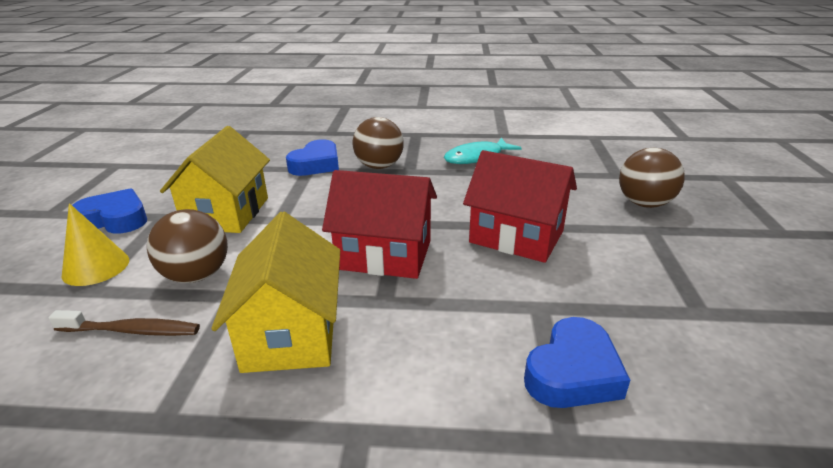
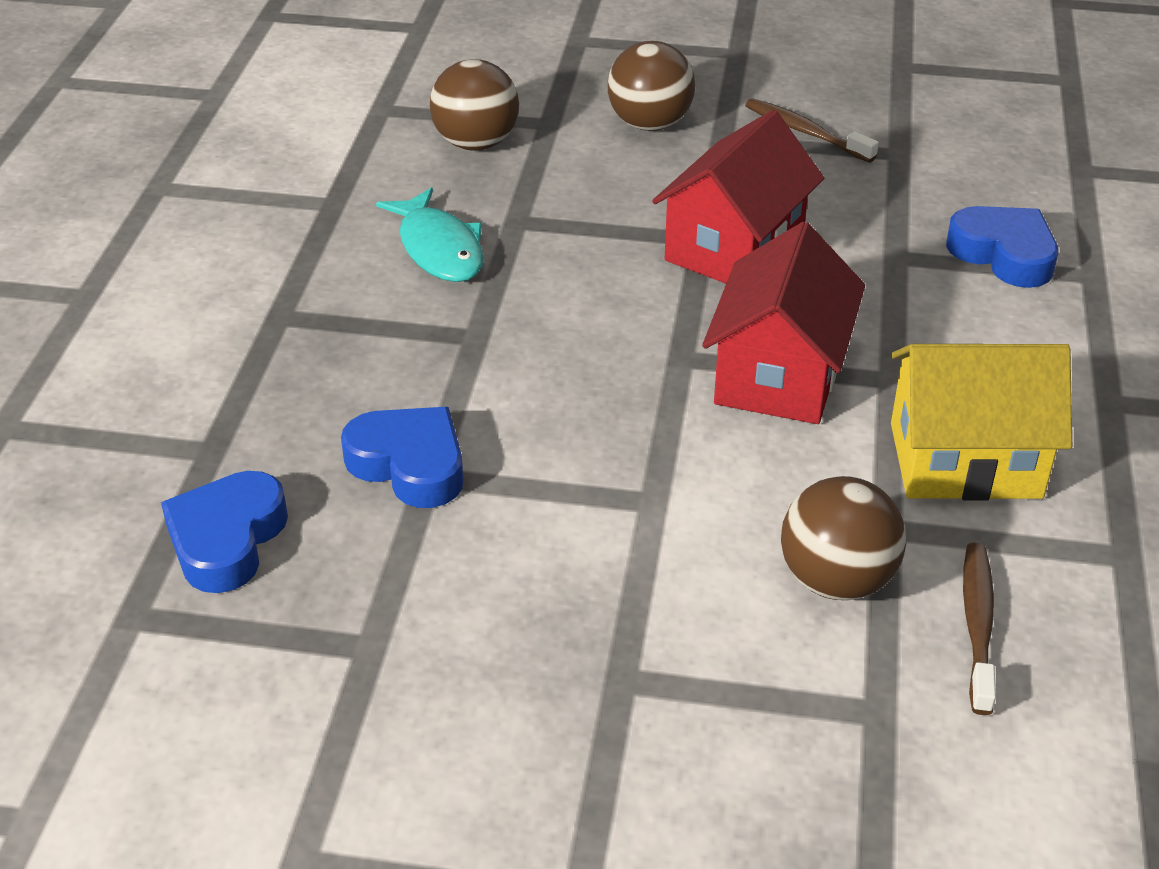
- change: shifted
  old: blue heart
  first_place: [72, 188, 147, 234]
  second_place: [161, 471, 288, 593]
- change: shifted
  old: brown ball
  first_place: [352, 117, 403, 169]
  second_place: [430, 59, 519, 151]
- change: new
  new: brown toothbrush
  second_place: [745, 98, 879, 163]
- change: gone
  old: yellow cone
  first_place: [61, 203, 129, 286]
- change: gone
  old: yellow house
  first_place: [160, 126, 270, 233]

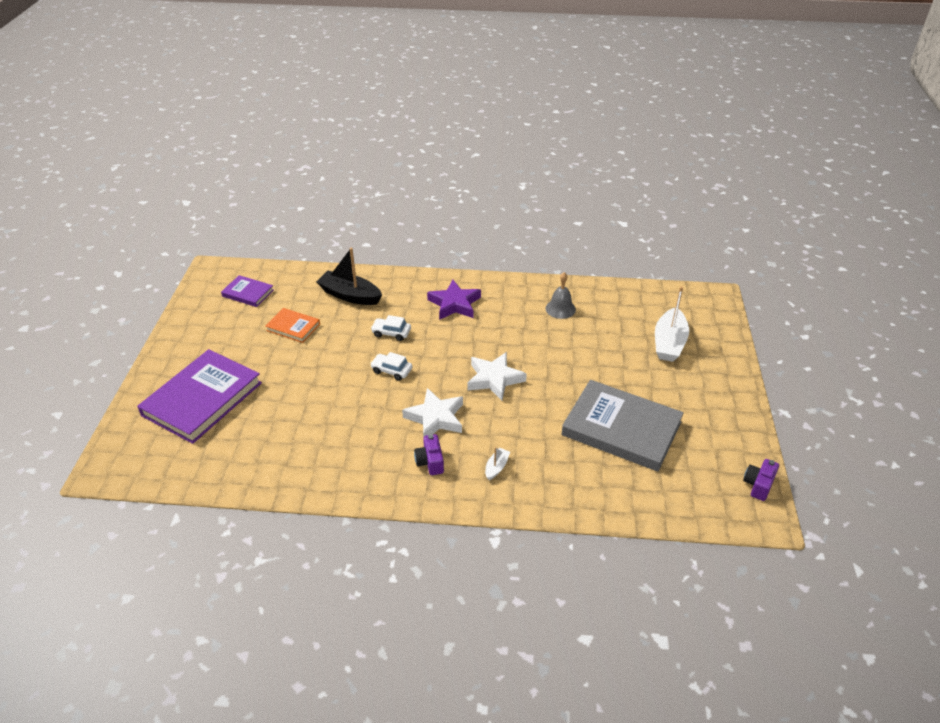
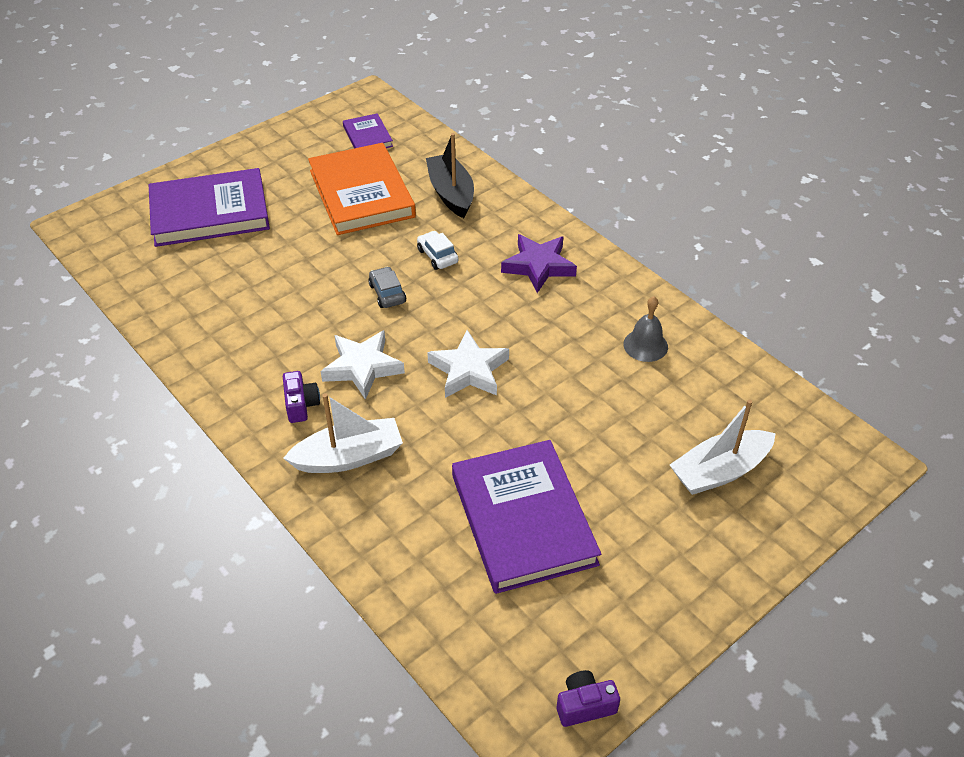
- change: rotated
  old: purple camera
  first_place: [414, 434, 444, 475]
  second_place: [283, 371, 320, 423]
  degrees: 135
- change: scaled
  old: white boat
  first_place: [485, 447, 510, 480]
  second_place: [283, 393, 403, 473]
  factor: 2.15
- change: scaled
  old: orange book
  first_place: [265, 308, 320, 343]
  second_place: [308, 143, 416, 235]
  factor: 2.03
- change: repainted
  old: white car
  new: grey car
  first_place: [370, 352, 412, 381]
  second_place: [368, 267, 406, 308]
- change: repainted
  old: grey book
  new: purple book
  first_place: [561, 380, 684, 472]
  second_place: [452, 440, 601, 594]

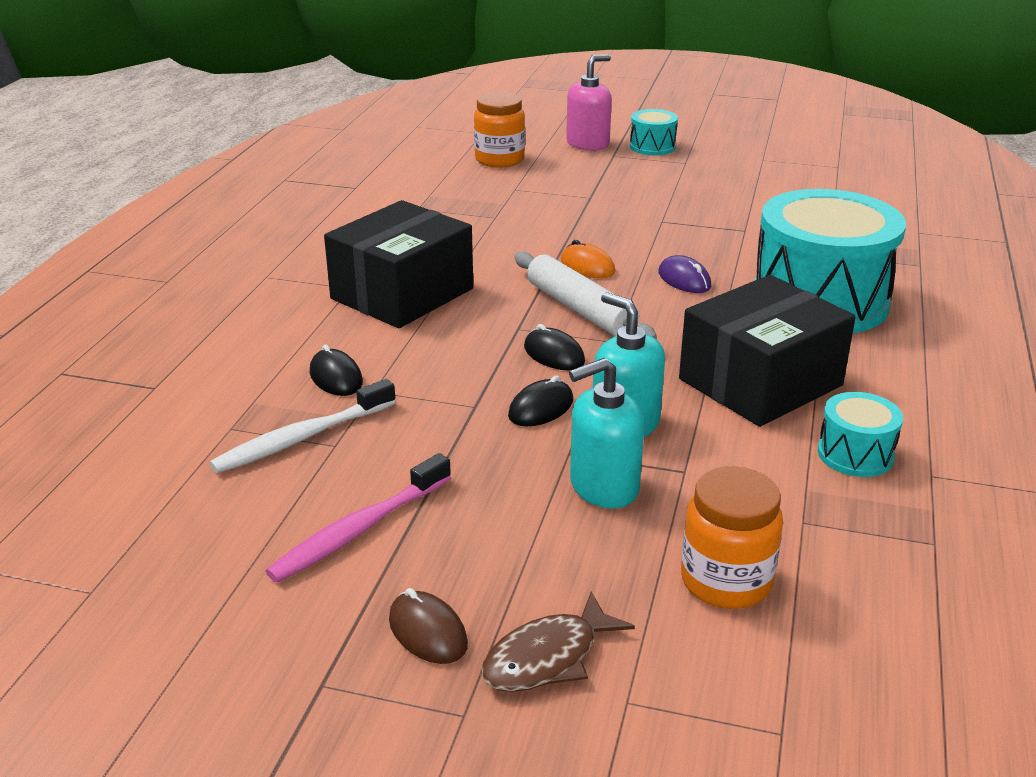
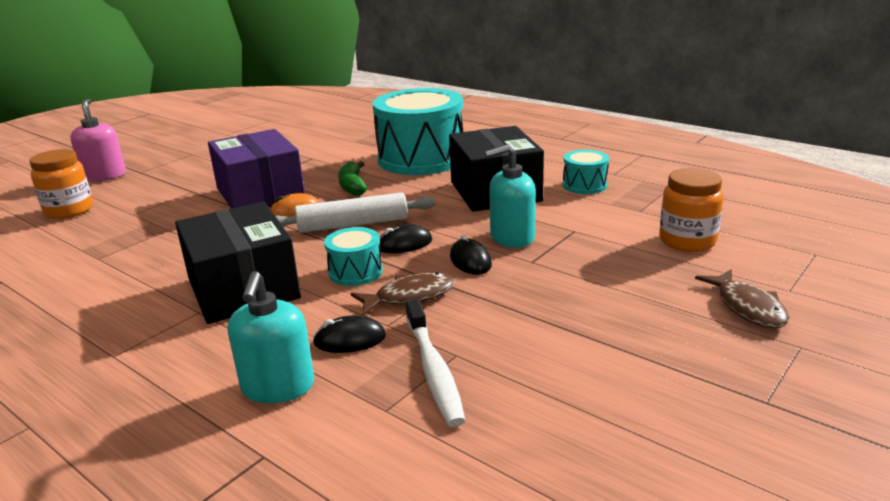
- change: new
  new: purple box
  second_place: [208, 129, 305, 209]
- change: shifted
  old: turquoise soap dispenser
  first_place: [569, 358, 644, 508]
  second_place: [228, 271, 314, 403]
- change: shifted
  old: turquoise drum
  first_place: [630, 109, 678, 156]
  second_place: [324, 227, 383, 286]
- change: swapped
  old: purple mouse
  new: green banana
  first_place: [658, 255, 711, 293]
  second_place: [338, 161, 367, 196]
- change: new
  new: brown fish
  second_place: [351, 272, 455, 315]
- change: gone
  old: pink toothbrush
  first_place: [265, 453, 451, 583]
- change: gone
  old: brown mouse
  first_place: [389, 588, 468, 664]

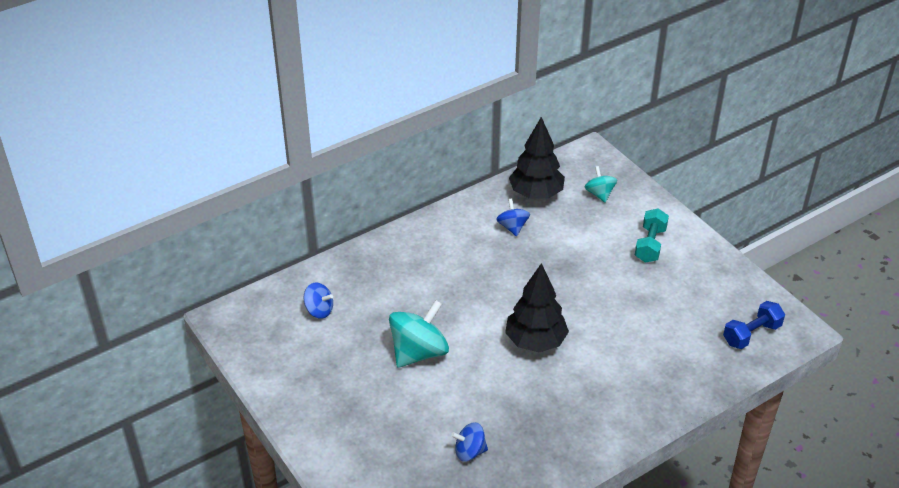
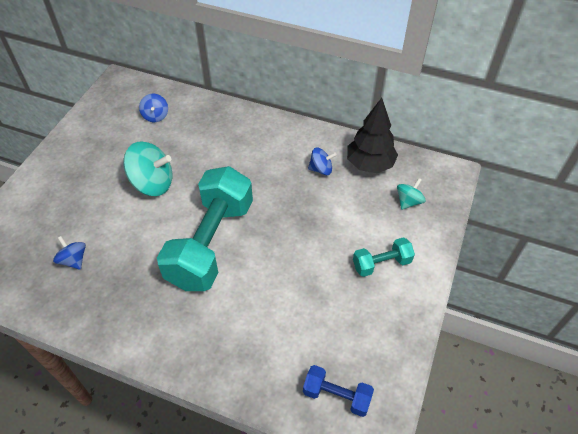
- change: swapped
  old: black tree
  new: turquoise dumbbell
  first_place: [505, 263, 569, 352]
  second_place: [157, 166, 253, 291]
- change: rotated
  old: blue spinning top
  first_place: [496, 198, 530, 237]
  second_place: [308, 148, 337, 175]
  degrees: 45

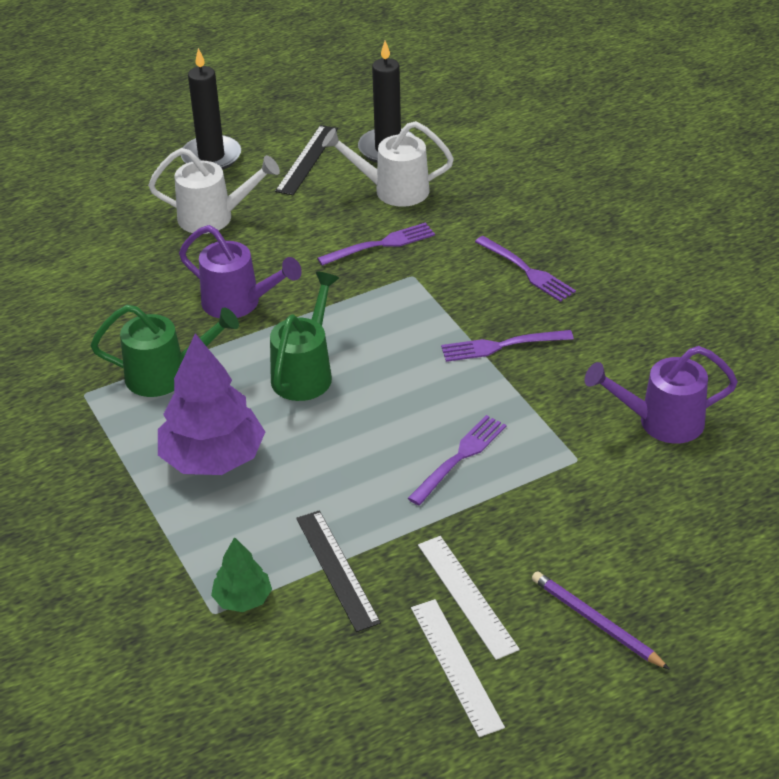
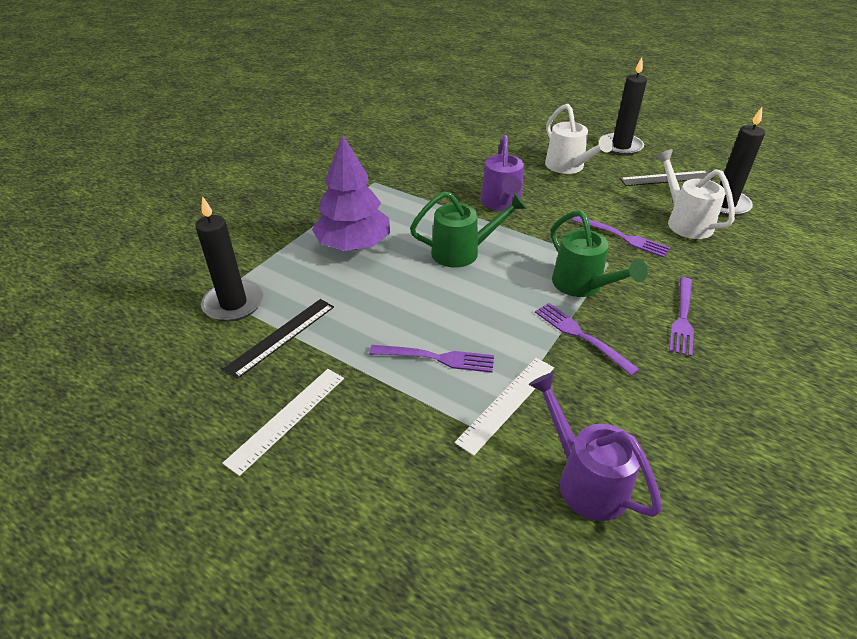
- change: swapped
  old: green tree
  new: black candle
  first_place: [211, 537, 272, 612]
  second_place: [196, 196, 263, 322]
- change: shifted
  old: white ruler
  first_place: [411, 599, 505, 737]
  second_place: [455, 358, 554, 456]
- change: shifted
  old: green watering can
  first_place: [91, 305, 239, 397]
  second_place: [551, 210, 648, 297]
- change: gone
  old: purple pencil
  first_place: [532, 571, 670, 670]

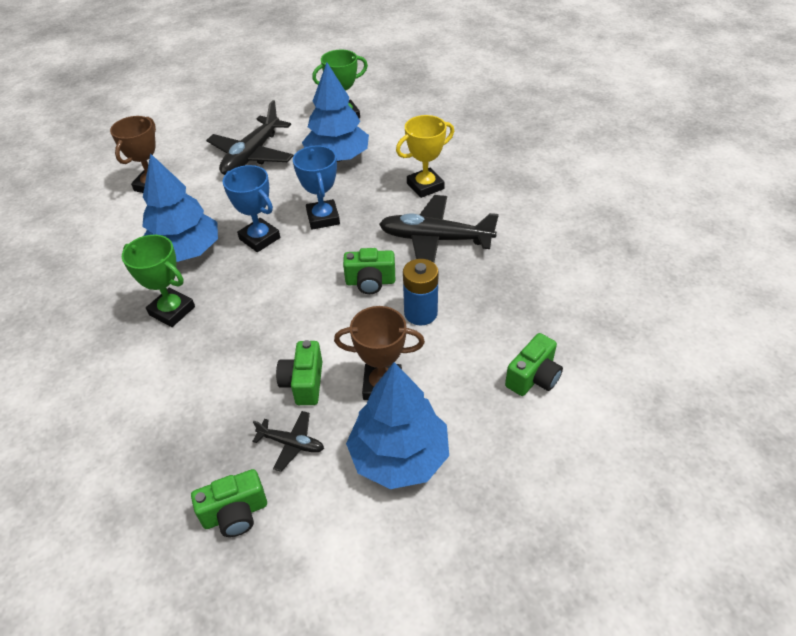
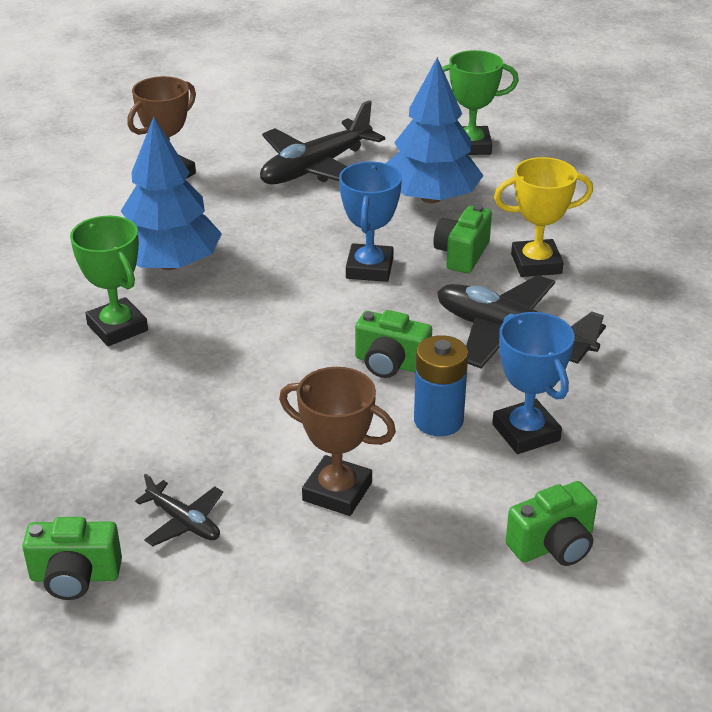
- change: shifted
  old: green camera
  first_place: [276, 340, 322, 405]
  second_place: [433, 205, 492, 273]
- change: shifted
  old: blue trophy
  first_place: [223, 165, 280, 252]
  second_place: [492, 312, 575, 454]
- change: gone
  old: blue tree
  first_place: [346, 362, 449, 489]

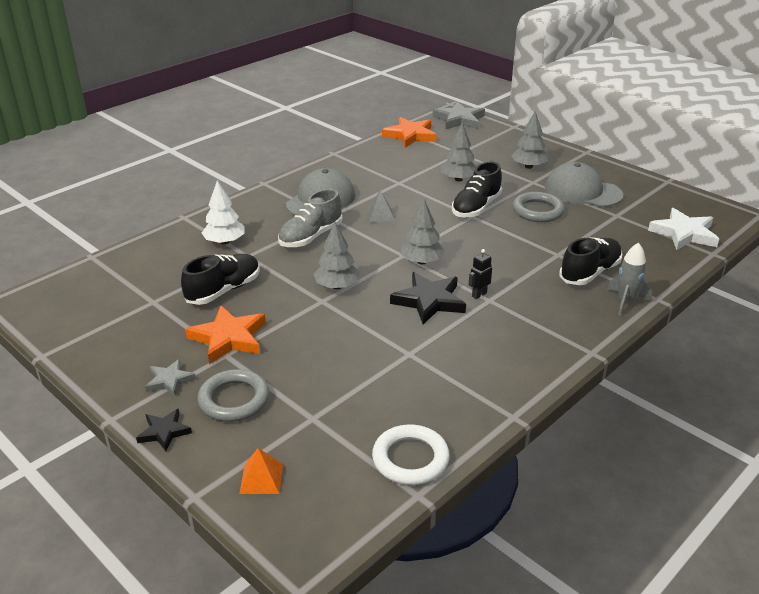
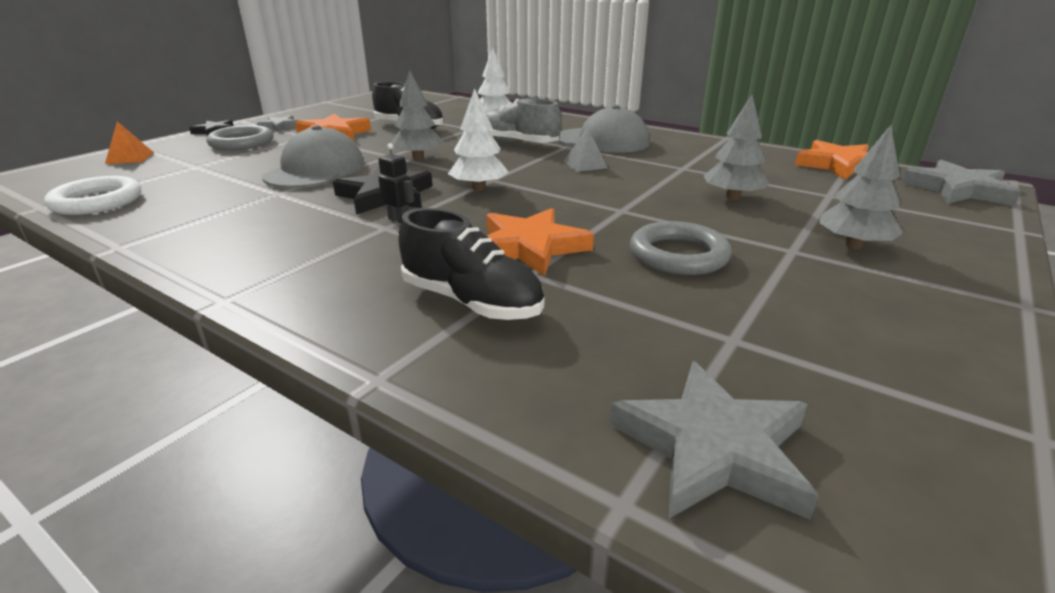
- change: shifted
  old: grey cap
  first_place: [545, 162, 623, 207]
  second_place: [262, 125, 365, 188]
- change: repainted
  old: grey tree
  new: white tree
  first_place: [400, 199, 445, 264]
  second_place: [448, 88, 509, 191]
- change: new
  new: orange star
  second_place: [486, 208, 594, 276]
- change: repainted
  old: white star
  new: grey star
  first_place: [648, 208, 719, 250]
  second_place: [610, 361, 819, 520]
- change: gone
  old: black shoe
  first_place: [452, 162, 502, 218]
- change: gone
  old: grey rocket
  first_place: [607, 243, 652, 316]

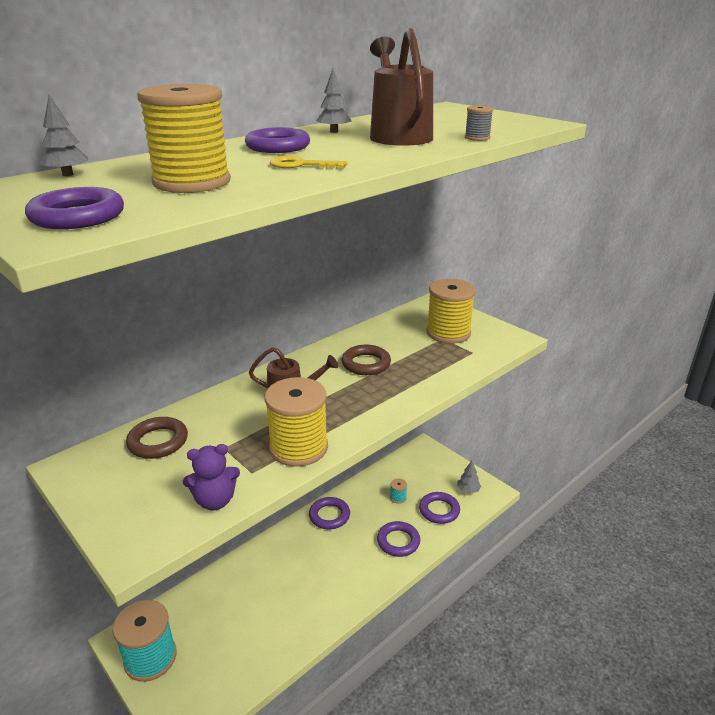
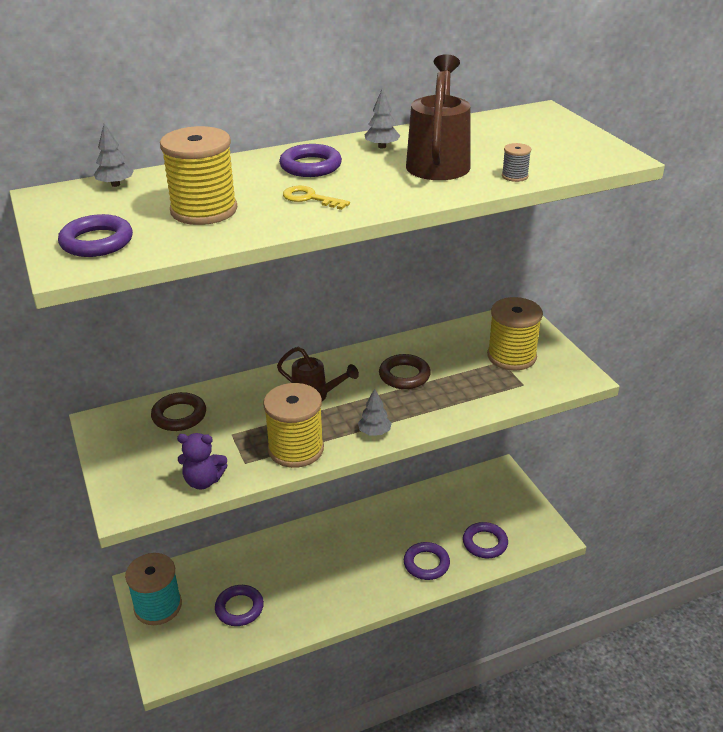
- change: shifted
  old: purple ring
  first_place: [309, 497, 350, 529]
  second_place: [215, 585, 264, 626]
- change: shifted
  old: grey tree
  first_place: [457, 461, 481, 494]
  second_place: [358, 388, 392, 435]
- change: gone
  old: turquoise spool
  first_place: [390, 478, 407, 504]

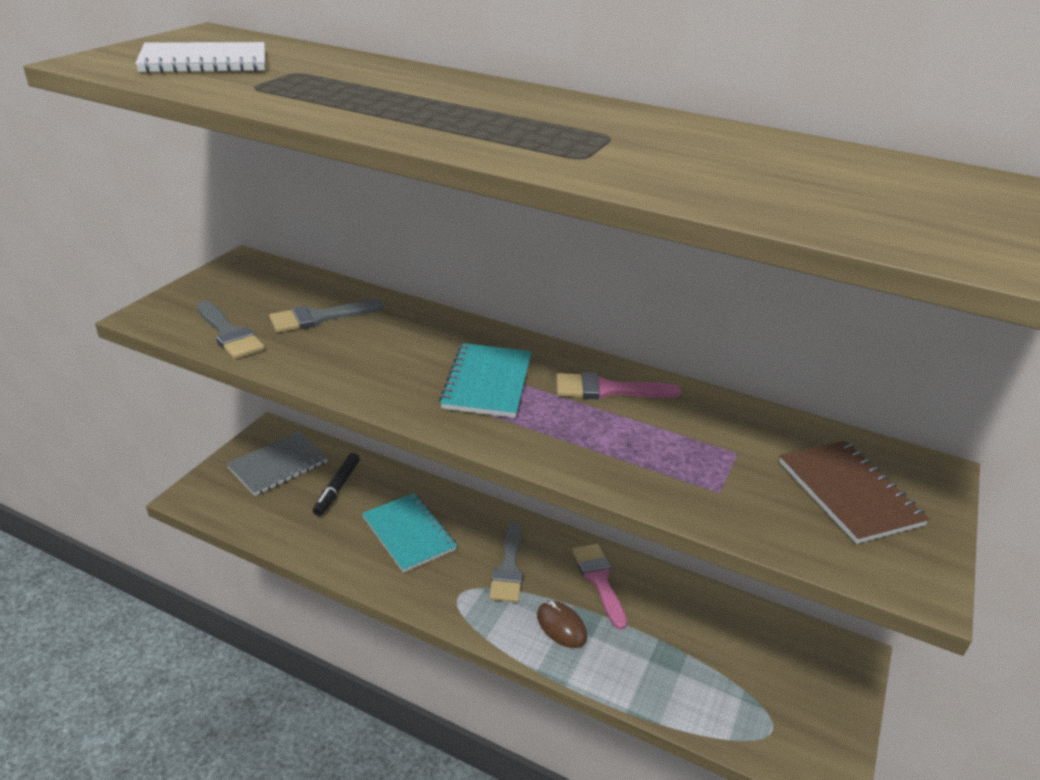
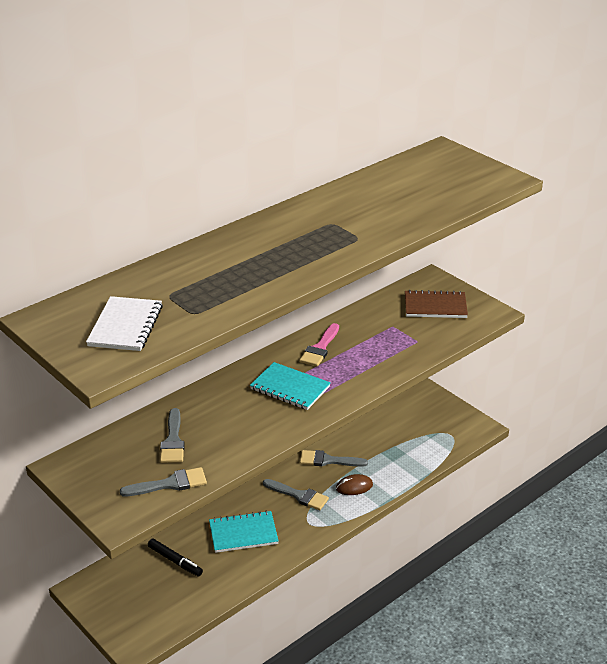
- change: repainted
  old: pink brush
  new: grey brush
  first_place: [572, 544, 627, 630]
  second_place: [300, 450, 368, 467]
- change: gone
  old: grey notebook
  first_place: [226, 432, 328, 496]

